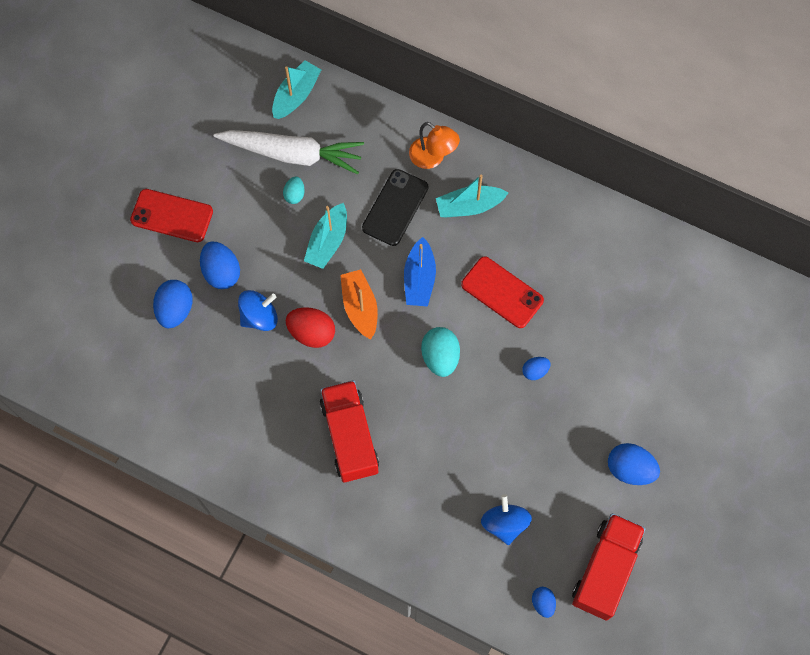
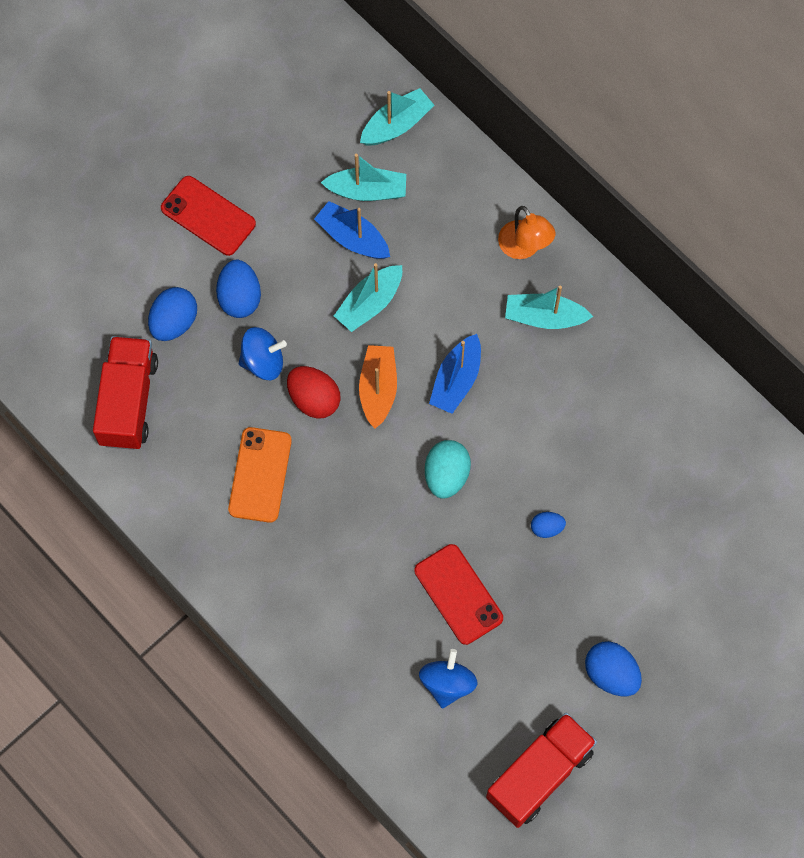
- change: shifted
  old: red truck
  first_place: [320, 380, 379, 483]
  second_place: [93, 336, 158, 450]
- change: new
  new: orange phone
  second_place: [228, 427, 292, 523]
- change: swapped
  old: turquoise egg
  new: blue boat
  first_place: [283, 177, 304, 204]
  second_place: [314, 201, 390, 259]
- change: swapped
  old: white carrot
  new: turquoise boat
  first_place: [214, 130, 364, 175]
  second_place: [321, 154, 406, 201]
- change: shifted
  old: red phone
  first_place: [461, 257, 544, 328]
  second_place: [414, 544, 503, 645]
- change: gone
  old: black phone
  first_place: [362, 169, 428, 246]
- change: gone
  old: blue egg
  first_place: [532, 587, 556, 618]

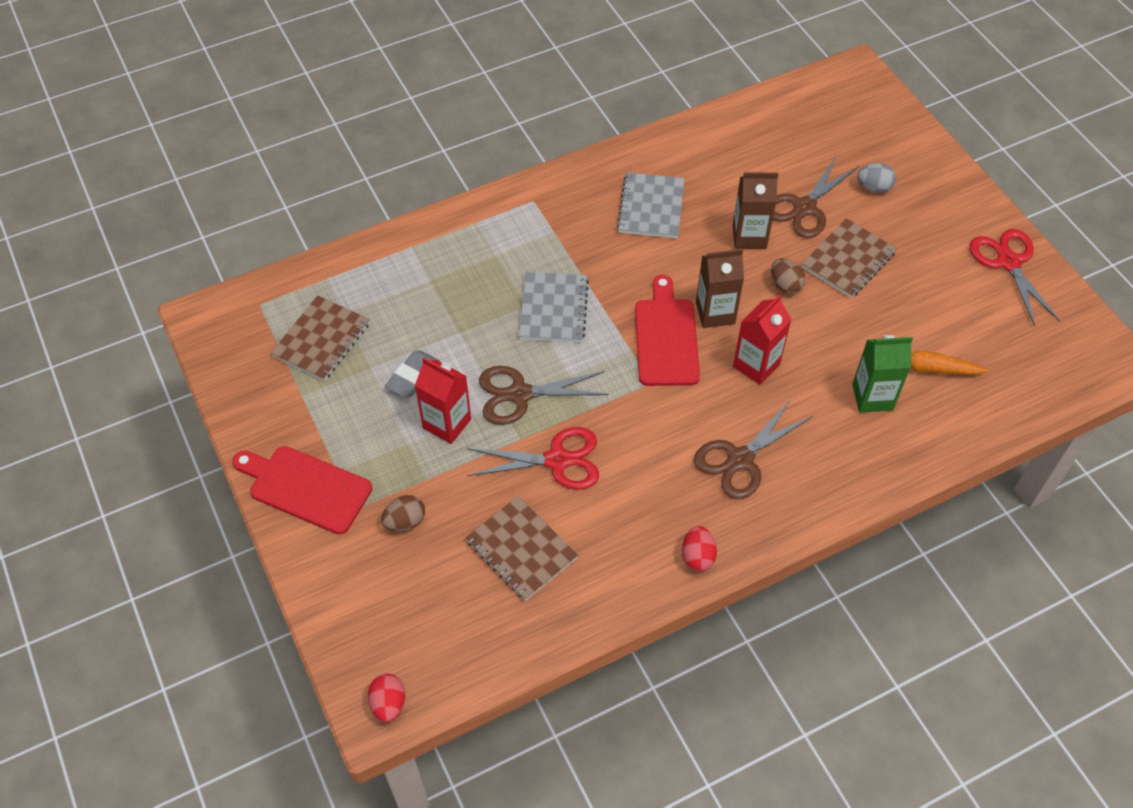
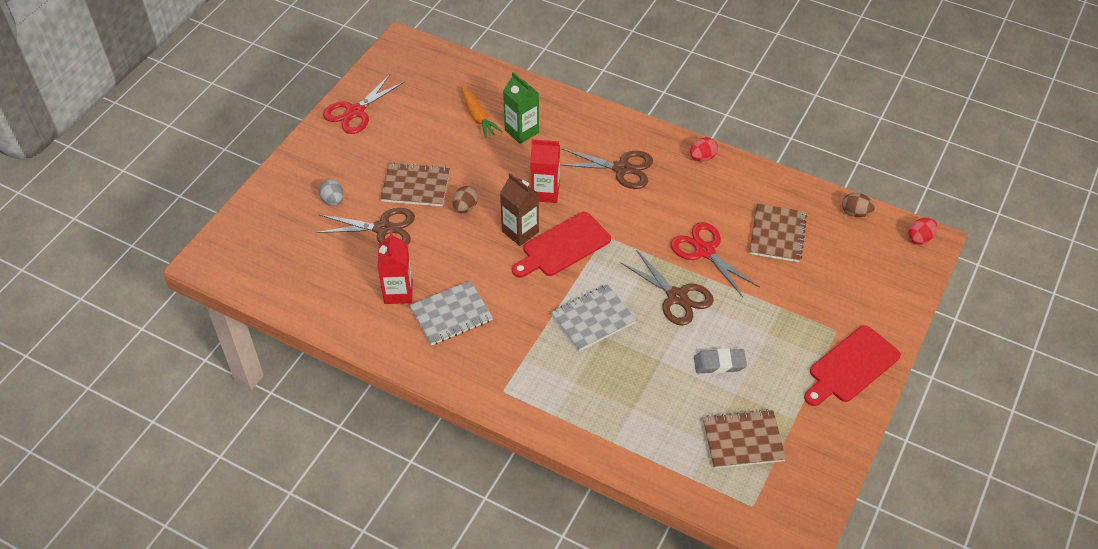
- change: shifted
  old: red carton
  first_place: [415, 358, 471, 444]
  second_place: [378, 231, 413, 304]
- change: rotated
  old: red cutting board
  first_place: [233, 446, 372, 535]
  second_place: [804, 325, 901, 406]
  degrees: 60
- change: shifted
  old: brown egg
  first_place: [381, 495, 425, 531]
  second_place: [842, 193, 875, 217]
- change: gone
  old: brown carton
  first_place: [733, 172, 778, 249]

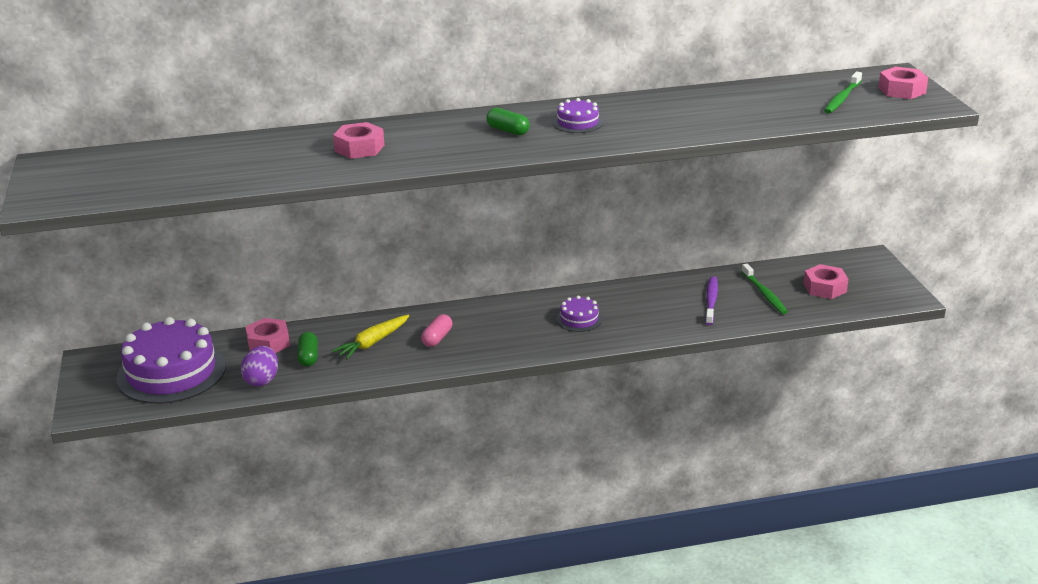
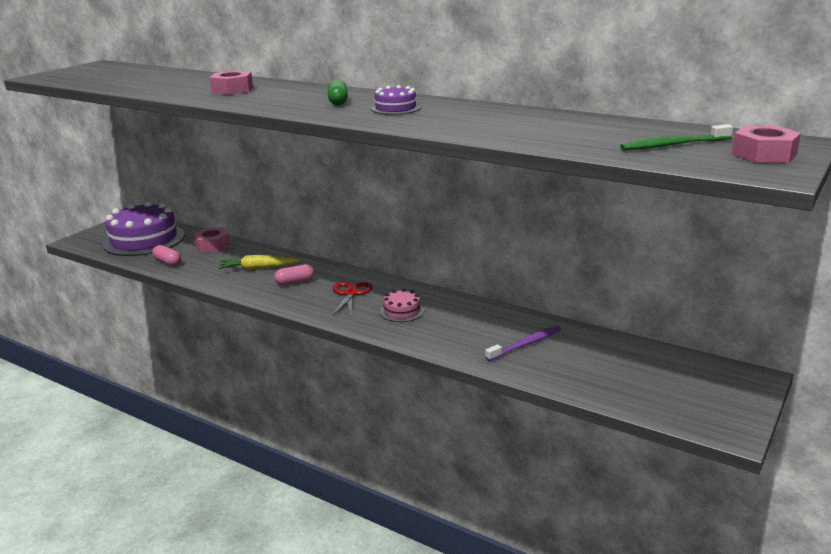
- change: swapped
  old: purple egg
  new: pink capsule
  first_place: [241, 346, 278, 387]
  second_place: [152, 245, 181, 266]
- change: new
  new: red scissors
  second_place: [333, 282, 373, 316]
- change: repainted
  old: purple cake
  new: pink cake
  first_place: [556, 295, 602, 332]
  second_place: [380, 289, 424, 322]
- change: gone
  old: green capsule
  first_place: [297, 332, 318, 366]
- change: gone
  old: green toothbrush
  first_place: [741, 264, 788, 314]
- change: gone
  old: pink nut
  first_place: [804, 264, 848, 299]

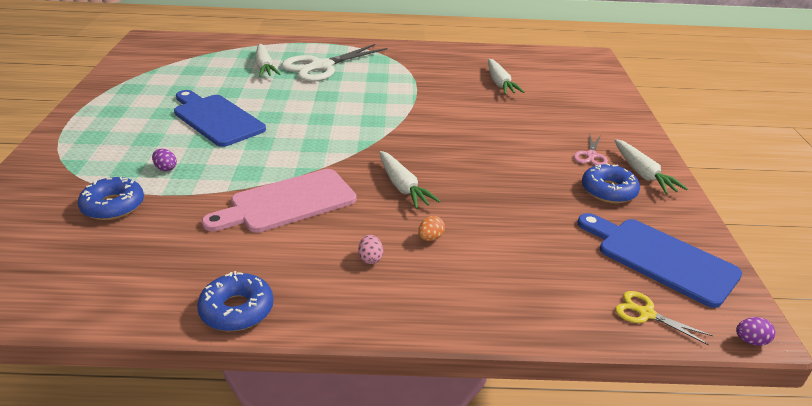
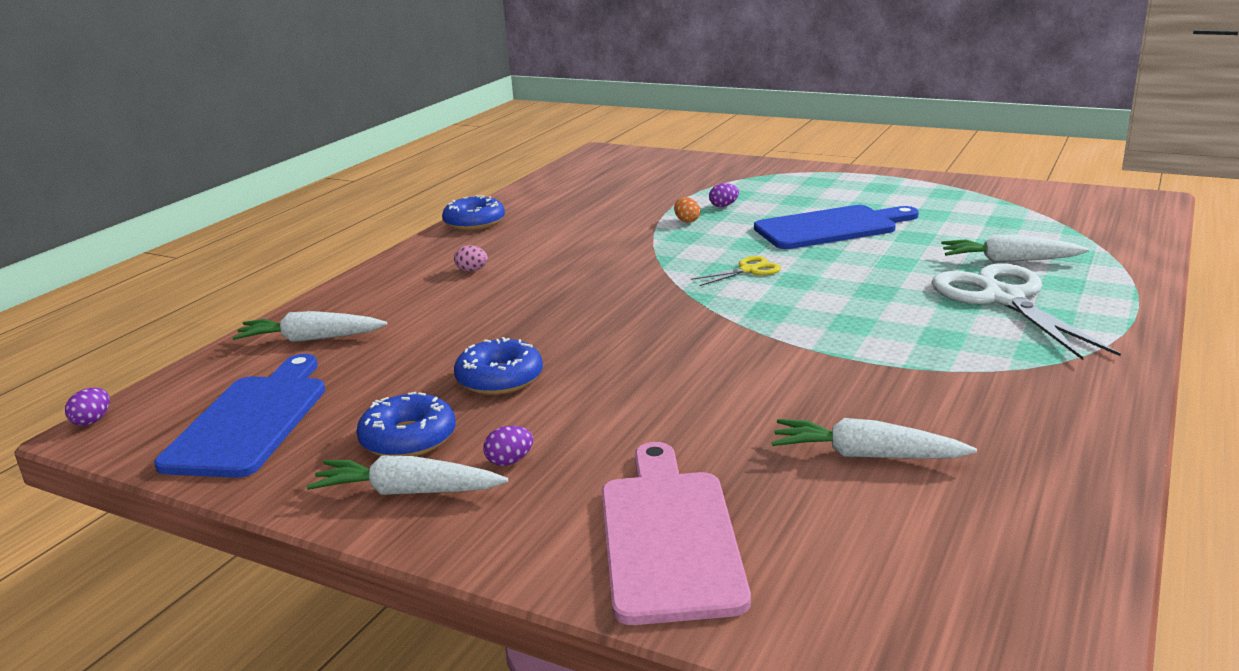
- change: rotated
  old: blue cutting board
  first_place: [578, 213, 742, 308]
  second_place: [154, 354, 325, 478]
  degrees: -60
- change: shifted
  old: white carrot
  first_place: [379, 151, 440, 209]
  second_place: [232, 311, 387, 342]
- change: shifted
  old: blue donut
  first_place: [78, 177, 144, 220]
  second_place: [454, 337, 543, 395]
- change: swapped
  old: pink scissors
  new: purple egg
  first_place: [574, 135, 608, 165]
  second_place: [483, 426, 533, 466]
- change: shifted
  old: pink cutting board
  first_place: [202, 169, 356, 233]
  second_place: [602, 442, 751, 625]
- change: shifted
  old: orange egg
  first_place: [418, 216, 445, 241]
  second_place: [674, 197, 700, 223]
- change: shifted
  old: yellow scissors
  first_place: [615, 291, 713, 345]
  second_place: [691, 256, 781, 286]

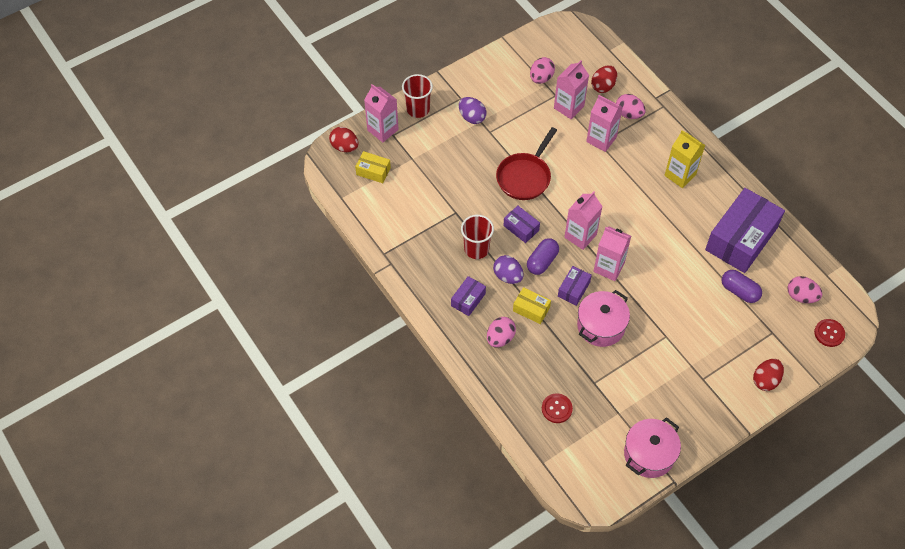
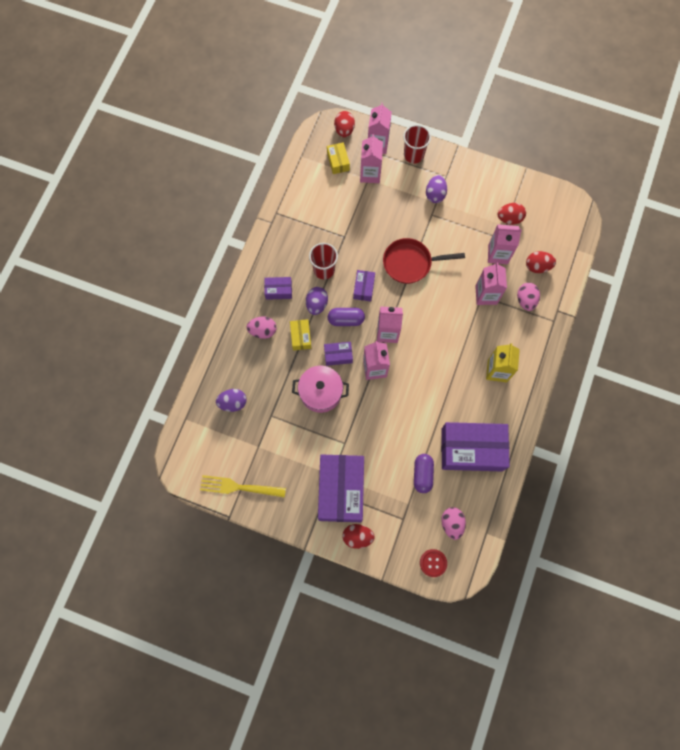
- change: swapped
  old: pink pot
  new: yellow fork
  first_place: [624, 417, 681, 478]
  second_place: [200, 475, 286, 498]
- change: swapped
  old: red button
  new: purple egg
  first_place: [542, 393, 573, 423]
  second_place: [216, 389, 247, 412]
- change: new
  new: purple box
  second_place: [318, 455, 364, 522]
- change: new
  new: pink carton
  second_place: [360, 134, 383, 183]
- change: repainted
  old: pink egg
  new: red egg
  first_place: [530, 57, 555, 84]
  second_place: [497, 203, 526, 225]

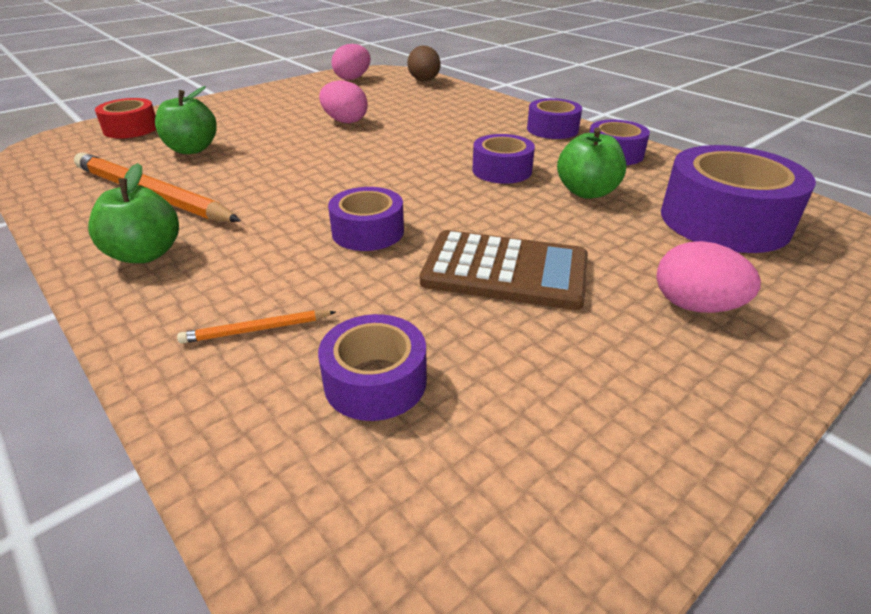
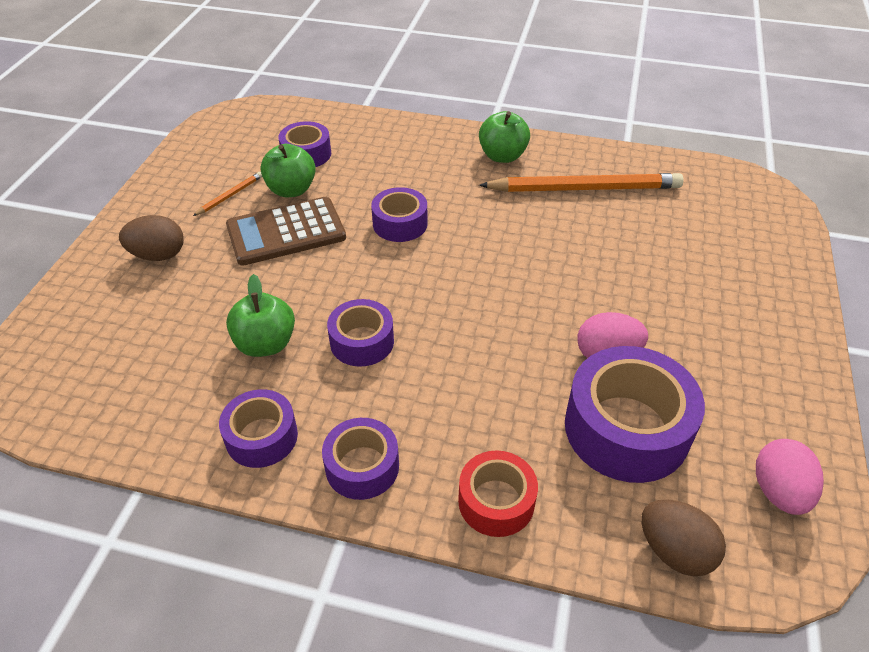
- change: repainted
  old: pink egg
  new: brown egg
  first_place: [656, 241, 761, 313]
  second_place: [119, 215, 184, 261]
- change: shifted
  old: orange pencil
  first_place: [177, 310, 336, 344]
  second_place: [193, 172, 262, 216]
- change: shifted
  old: green apple
  first_place: [155, 86, 217, 154]
  second_place: [261, 144, 316, 197]
- change: shifted
  old: red tape
  first_place: [95, 98, 156, 139]
  second_place: [458, 450, 538, 537]
- change: shifted
  old: purple tape
  first_place: [661, 145, 816, 253]
  second_place: [565, 346, 705, 483]

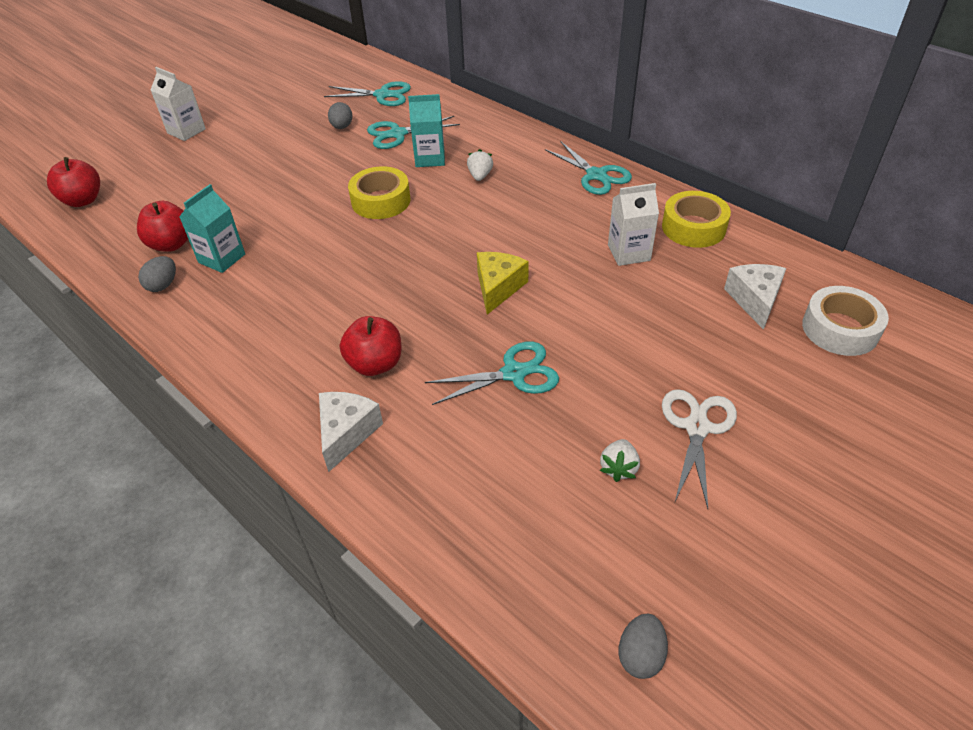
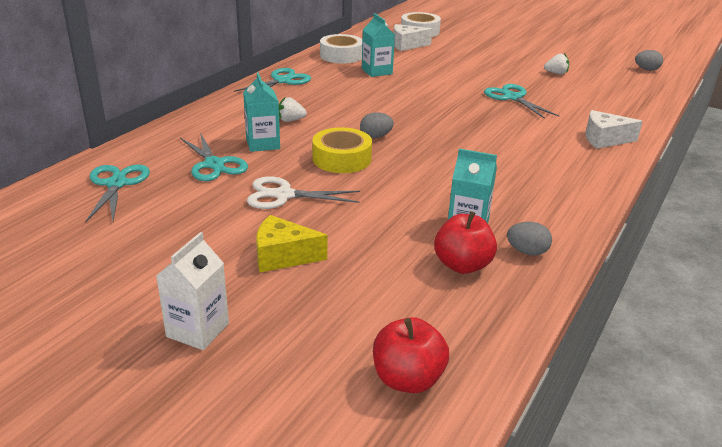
- change: shifted
  old: white scissors
  first_place: [662, 389, 737, 509]
  second_place: [247, 176, 360, 209]
- change: shifted
  old: yellow cheese
  first_place: [477, 252, 529, 315]
  second_place: [256, 215, 327, 272]
- change: repainted
  old: yellow tape
  new: white tape
  first_place: [662, 191, 731, 248]
  second_place: [320, 34, 363, 64]
- change: shifted
  old: grey egg
  first_place: [328, 102, 353, 129]
  second_place: [360, 112, 394, 138]
- change: repainted
  old: white carton
  new: turquoise carton
  first_place: [608, 183, 659, 266]
  second_place: [362, 13, 395, 77]
- change: gone
  old: red apple
  first_place: [340, 316, 401, 376]

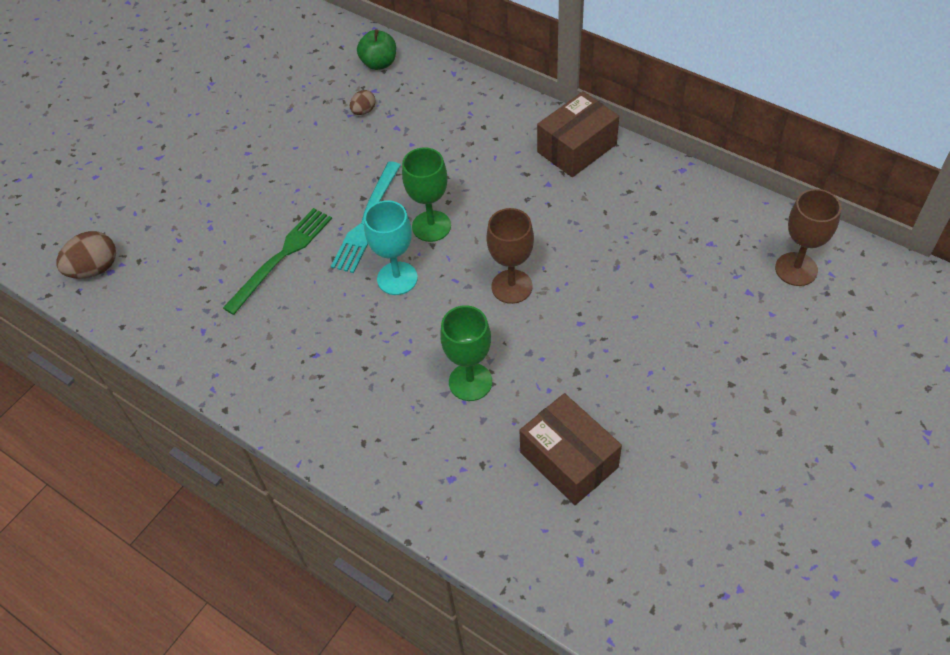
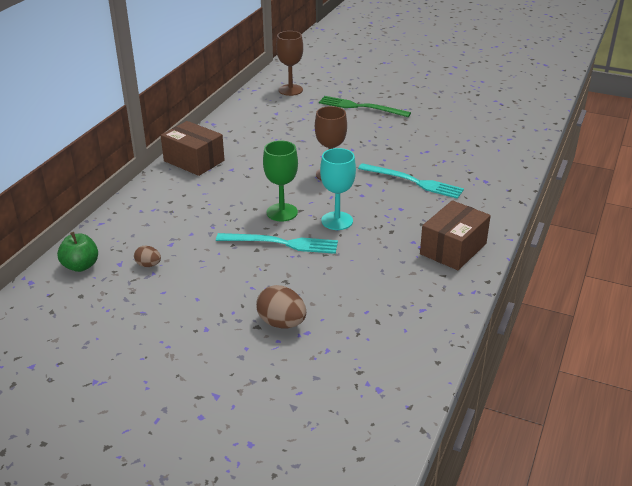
- change: shifted
  old: brown egg
  first_place: [56, 231, 116, 279]
  second_place: [256, 285, 306, 328]
- change: shifted
  old: green fork
  first_place: [223, 208, 332, 315]
  second_place: [319, 96, 411, 117]
- change: swapped
  old: green goblet
  new: turquoise fork
  first_place: [440, 305, 492, 401]
  second_place: [358, 163, 464, 199]
- change: shifted
  old: brown box
  first_place: [520, 393, 622, 505]
  second_place: [420, 200, 491, 270]

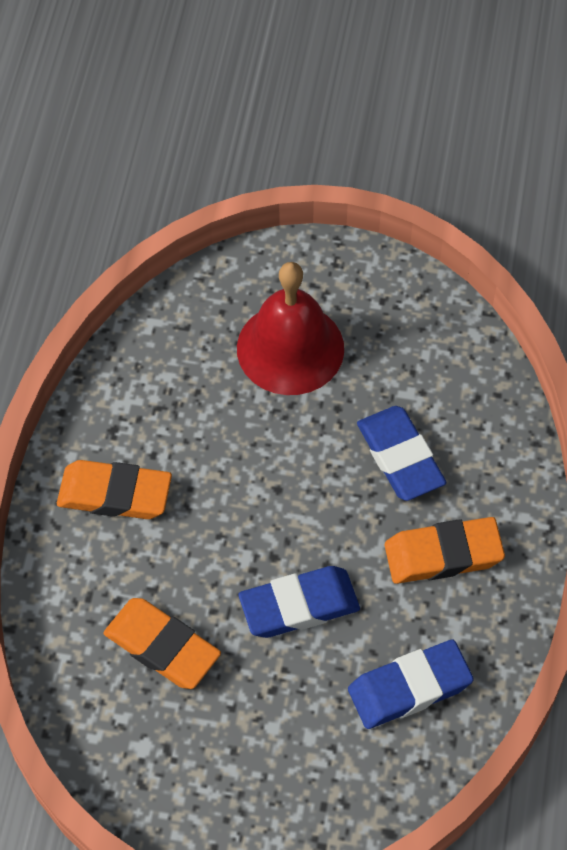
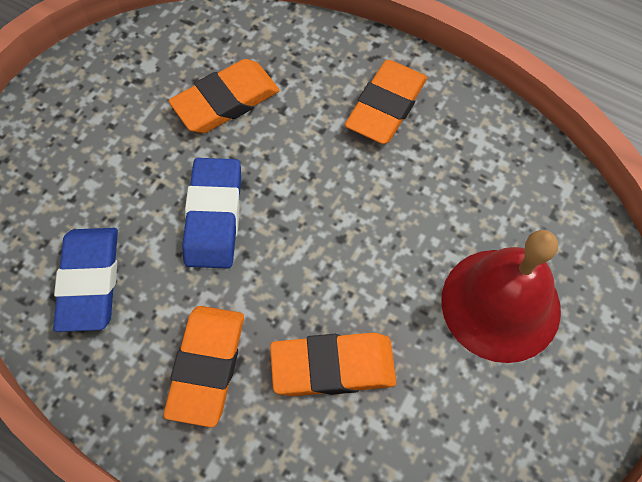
- change: repainted
  old: blue eraser
  new: orange eraser
  first_place: [357, 406, 446, 501]
  second_place: [270, 333, 396, 396]

